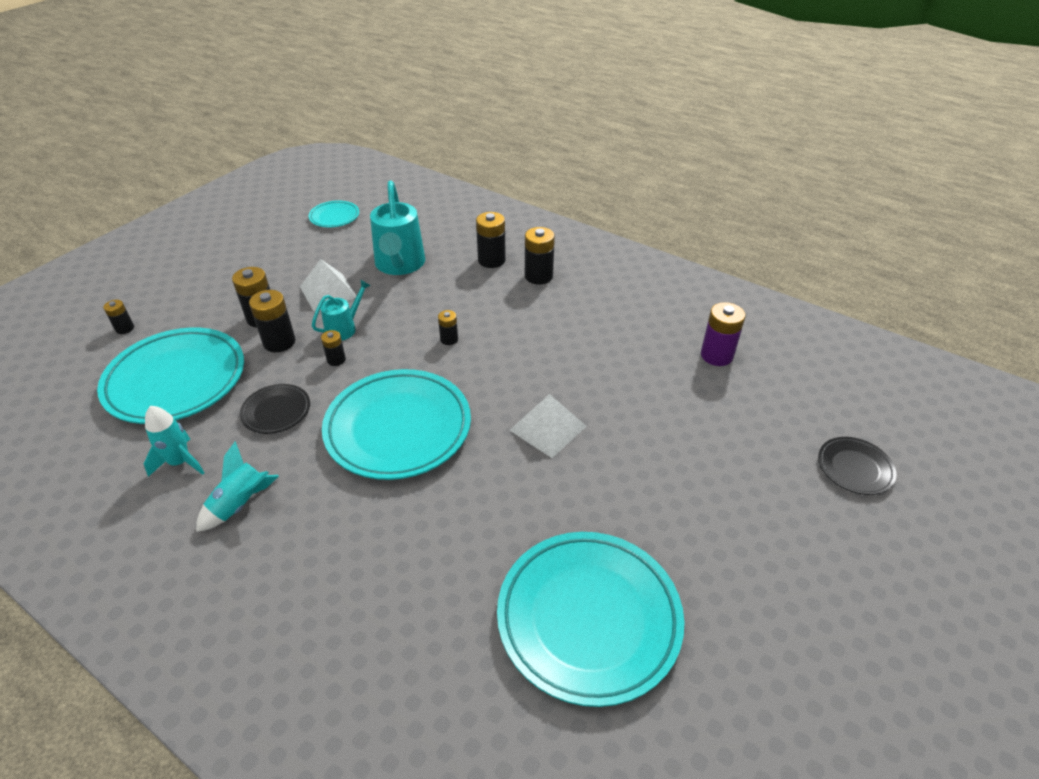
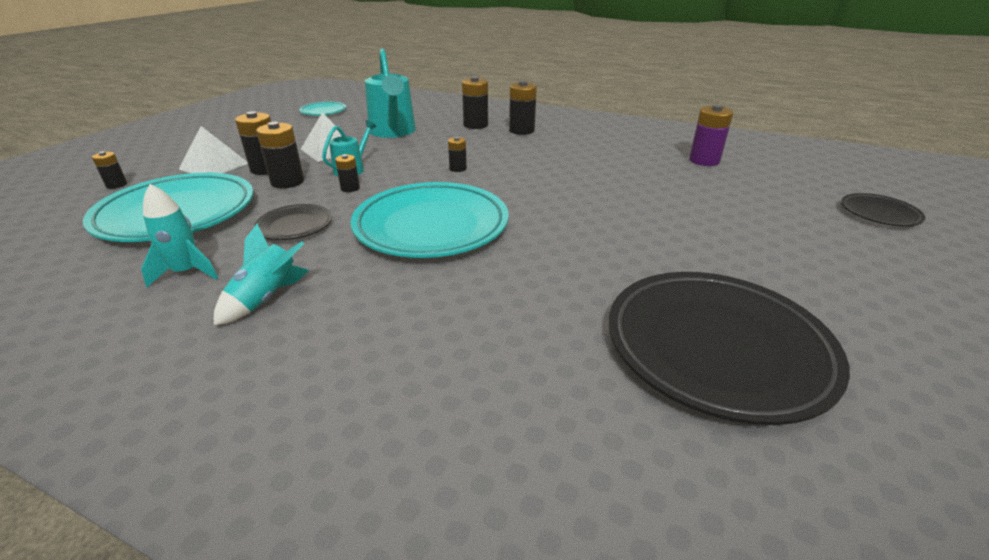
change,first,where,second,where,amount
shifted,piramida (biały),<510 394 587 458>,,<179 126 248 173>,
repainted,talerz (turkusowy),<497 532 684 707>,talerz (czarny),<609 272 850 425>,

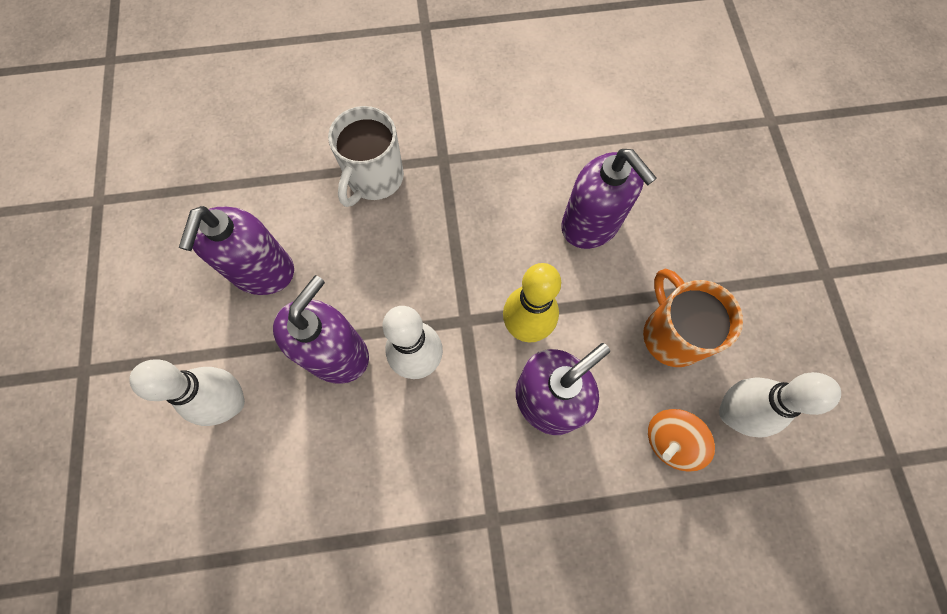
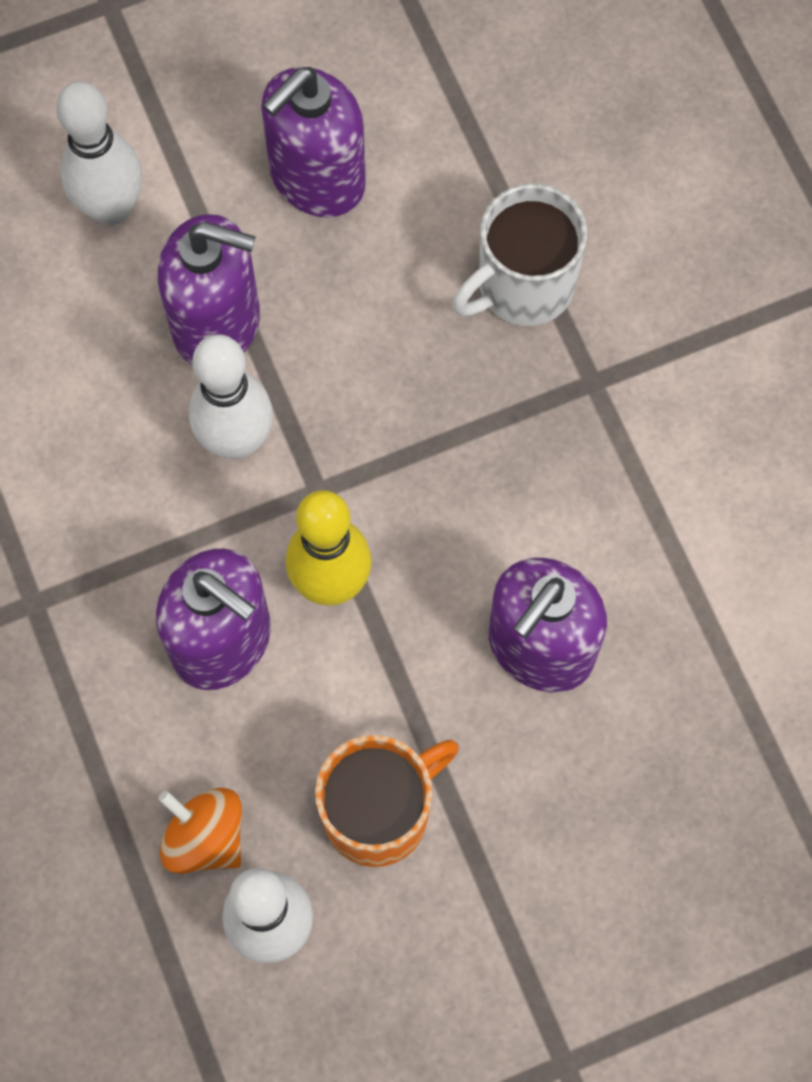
change,first,where,second,where,amount
rotated,kubek (biały),<328 106 404 207>,,<453 184 588 326>,45 degrees counterclockwise
rotated,dozownik mydła (fioletowy),<179 206 294 295>,,<261 67 366 217>,45 degrees counterclockwise

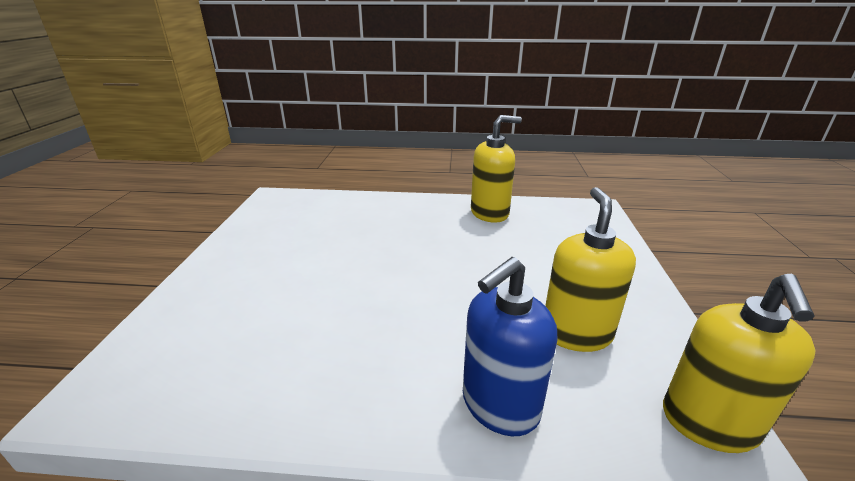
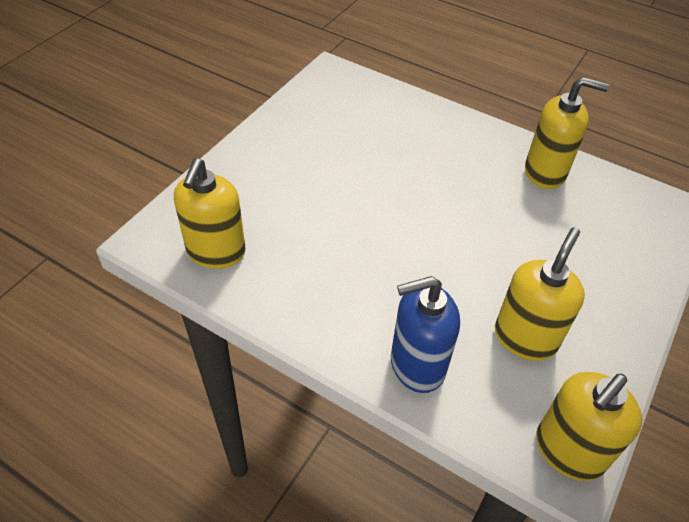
change,first,where,second,where,amount
new,,,dozownik mydła (żółty),<174 158 246 269>,

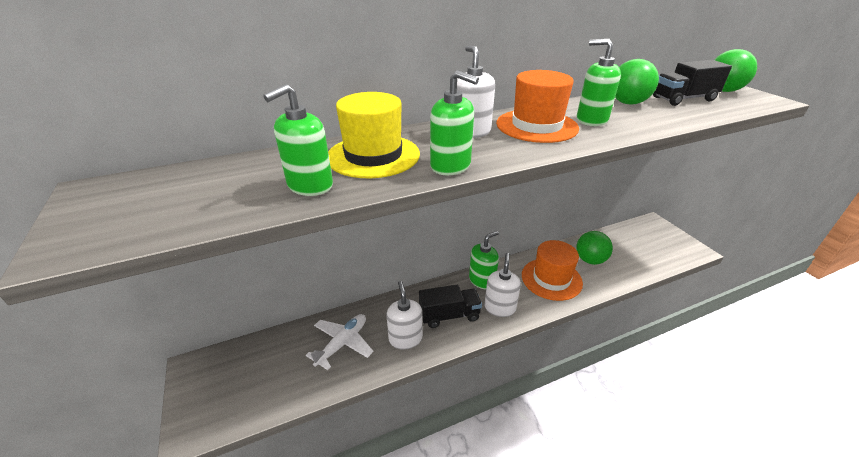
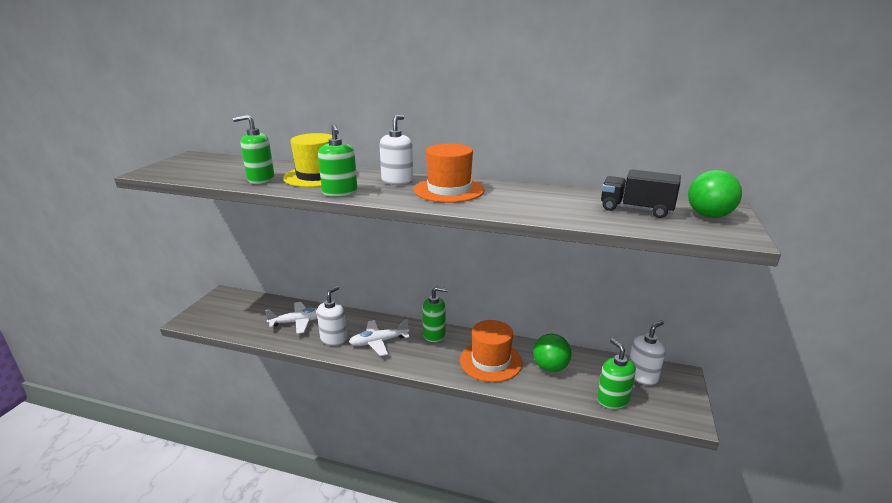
change,first,where,second,where,amount
shifted,dozownik mydła (zielony),<577 39 621 126>,,<597 338 636 409>,
gone,piłka (zielony),<615 59 659 105>,,,
shifted,dozownik mydła (biały),<485 253 521 317>,,<629 321 666 385>,
swapped,ciężarówka (czarny),<419 285 482 328>,samolot (biały),<349 319 410 356>,

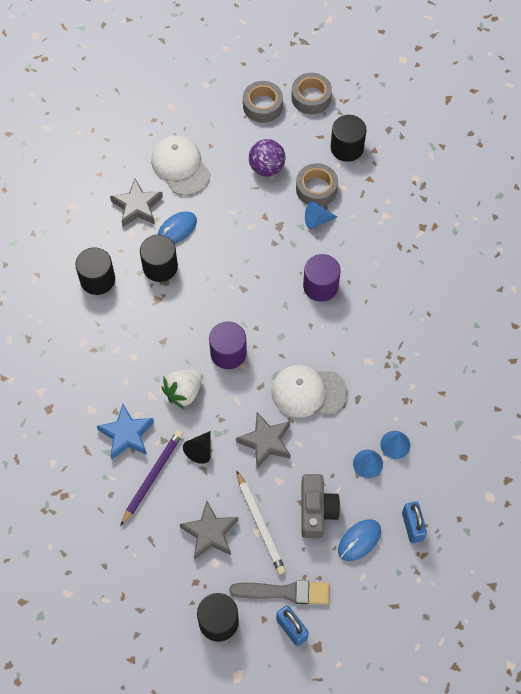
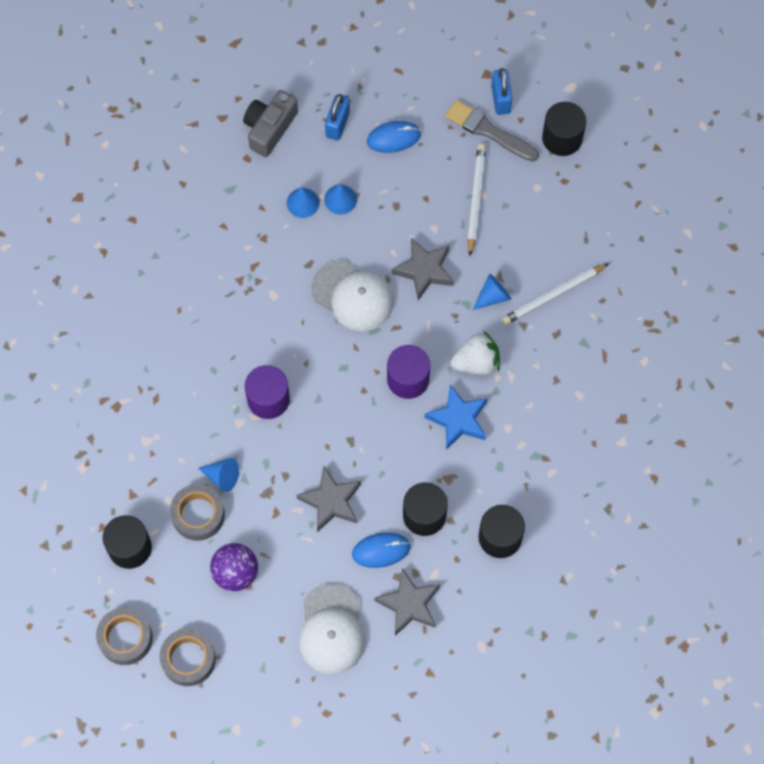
change,first,where,second,where,amount
shifted,gwiazda (niebieski),<97 404 154 459>,,<425 385 487 450>,
repainted,ołówek (fioletowy),<120 430 183 526>,ołówek (biały),<502 263 609 325>,
repainted,stożek (czarny),<183 431 211 464>,stożek (niebieski),<473 274 511 310>,
shifted,aparat fotograficzny (szary),<301 474 340 538>,,<243 90 298 157>,
shifted,gwiazda (szary),<180 501 238 559>,,<297 466 361 532>,

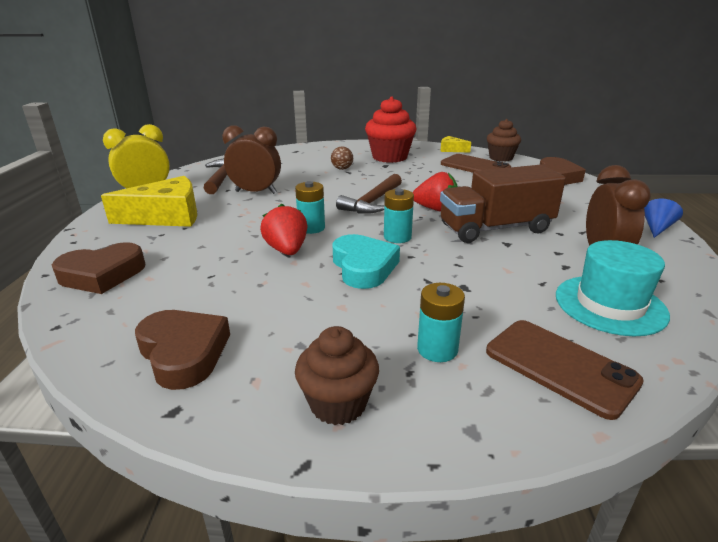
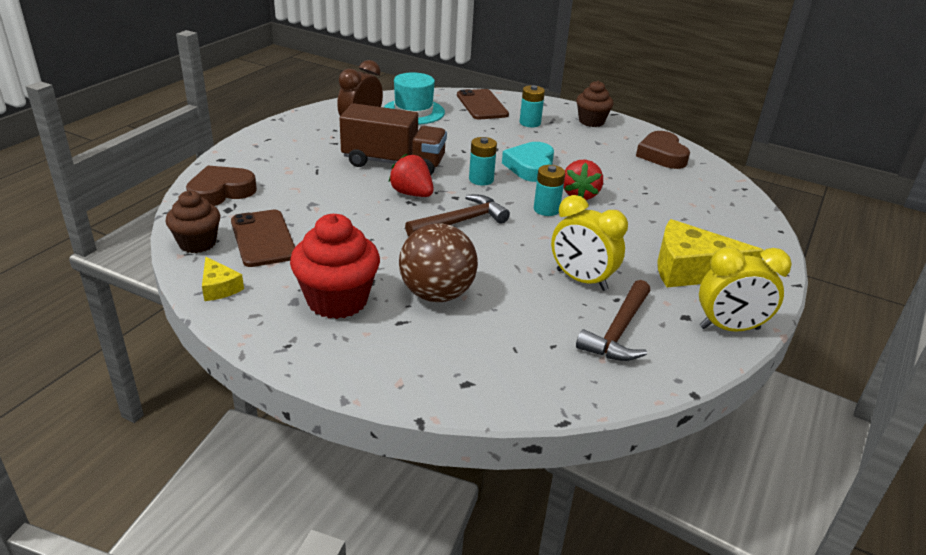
change,first,where,second,where,amount
repainted,budzik (brązowy),<222 125 281 194>,budzik (żółty),<551 195 628 291>,
scaled,piłka (brązowy),<331 146 353 170>,,<399 223 478 302>,x2.18
gone,stożek (niebieski),<644 199 683 238>,,,
gone,serce (brązowy),<52 242 146 294>,,,

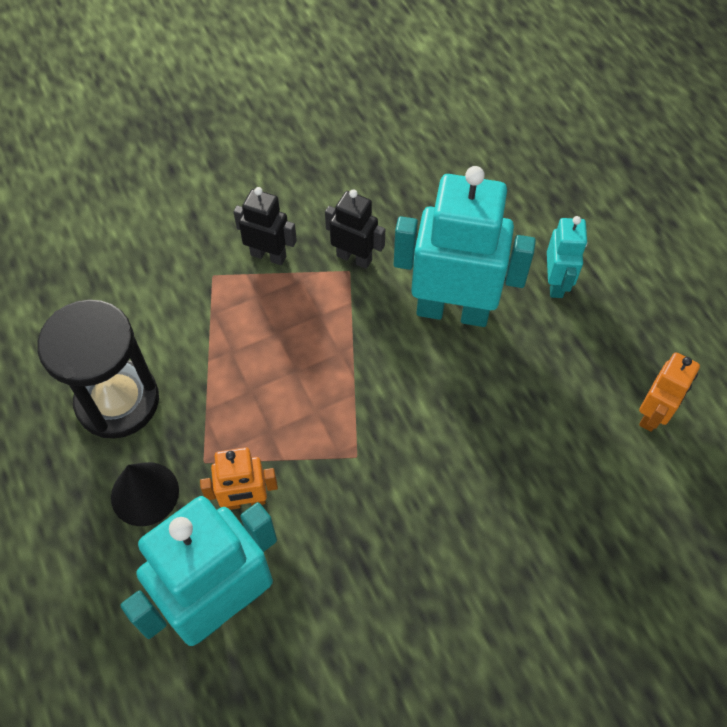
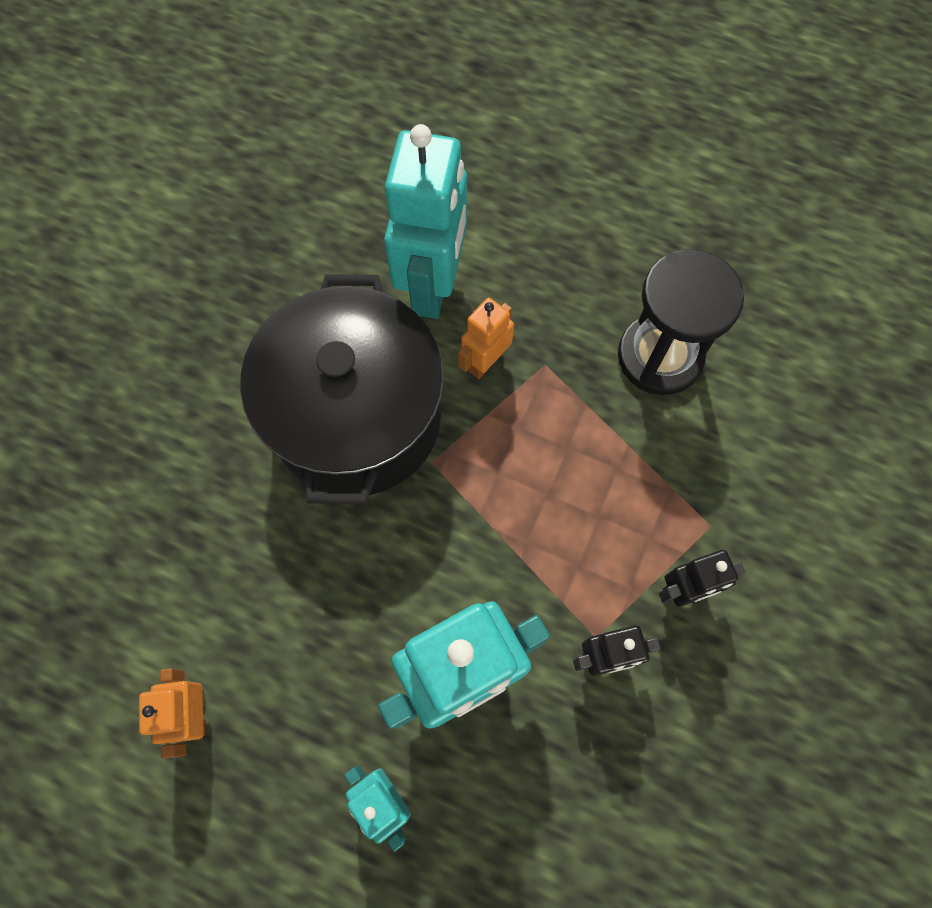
change,first,where,second,where,amount
gone,stożek (czarny),<111 462 179 526>,,,
new,,,garnek (czarny),<241 274 444 504>,

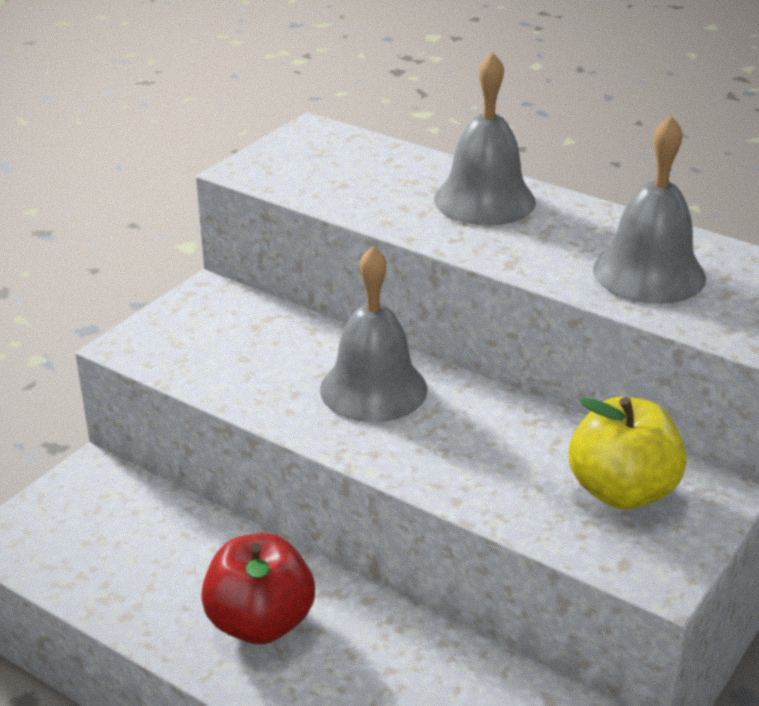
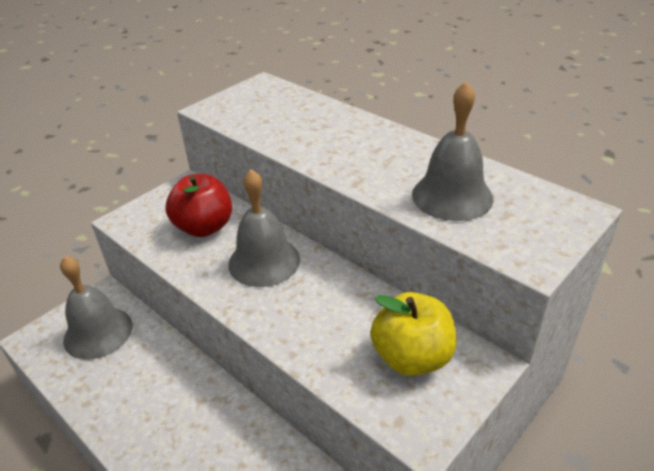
change,first,where,second,where,amount
shifted,dzwonek (szary),<434 51 536 225>,,<60 256 132 360>,
shifted,jabłko (czerwony),<201 533 315 644>,,<165 174 232 237>,

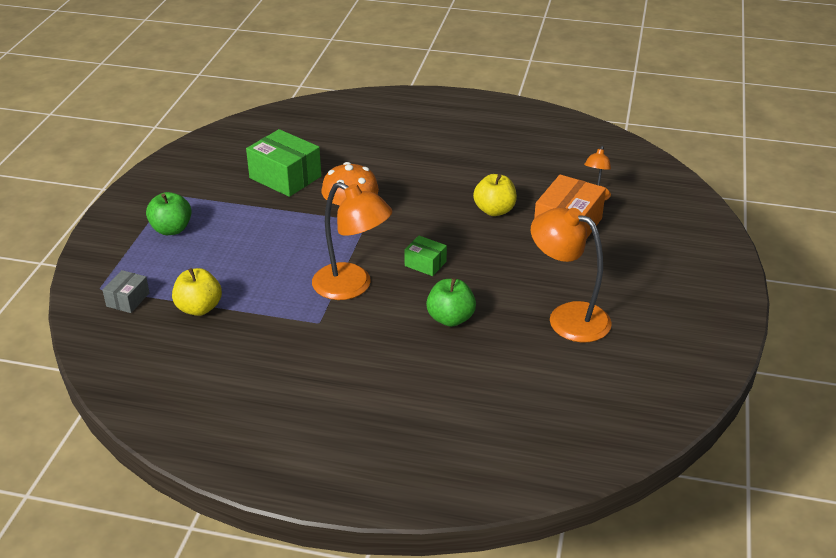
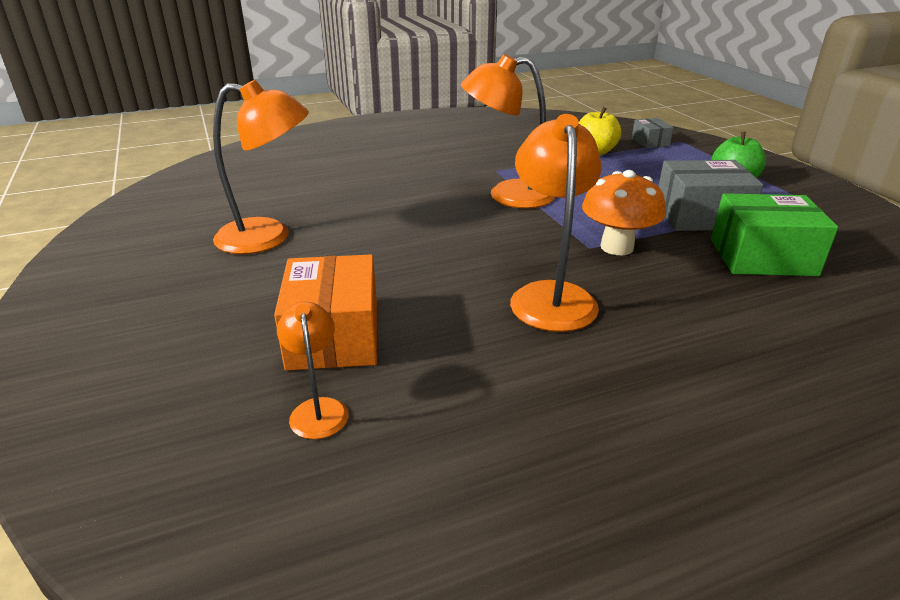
change,first,where,second,where,amount
gone,jabłko (żółty),<473 174 517 216>,,,
gone,pudełko (zielony),<404 236 447 276>,,,
gone,jabłko (zielony),<426 278 476 327>,,,
new,,,lampka (pomarańczowy),<510 114 602 332>,
new,,,pudełko (szary),<659 160 763 231>,

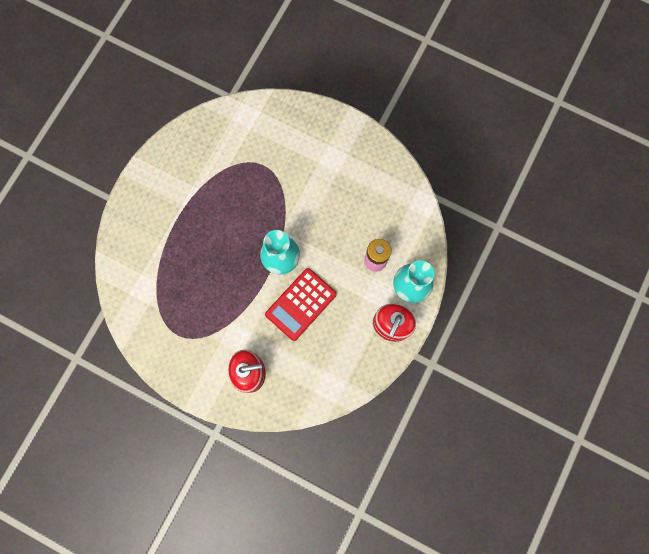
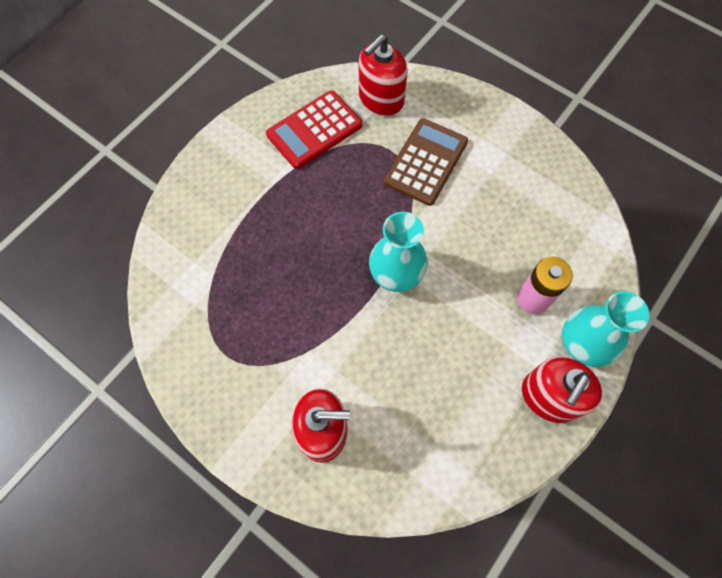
change,first,where,second,where,amount
shifted,kalkulator (czerwony),<265 268 337 341>,,<266 90 362 169>,
new,,,dozownik mydła (czerwony),<359 35 408 116>,
new,,,kalkulator (brązowy),<384 118 468 206>,

